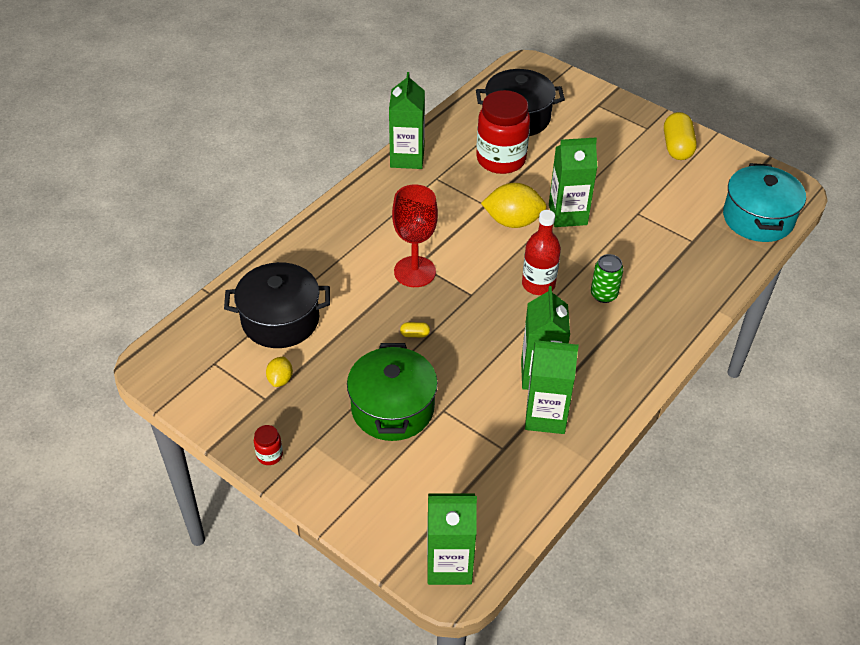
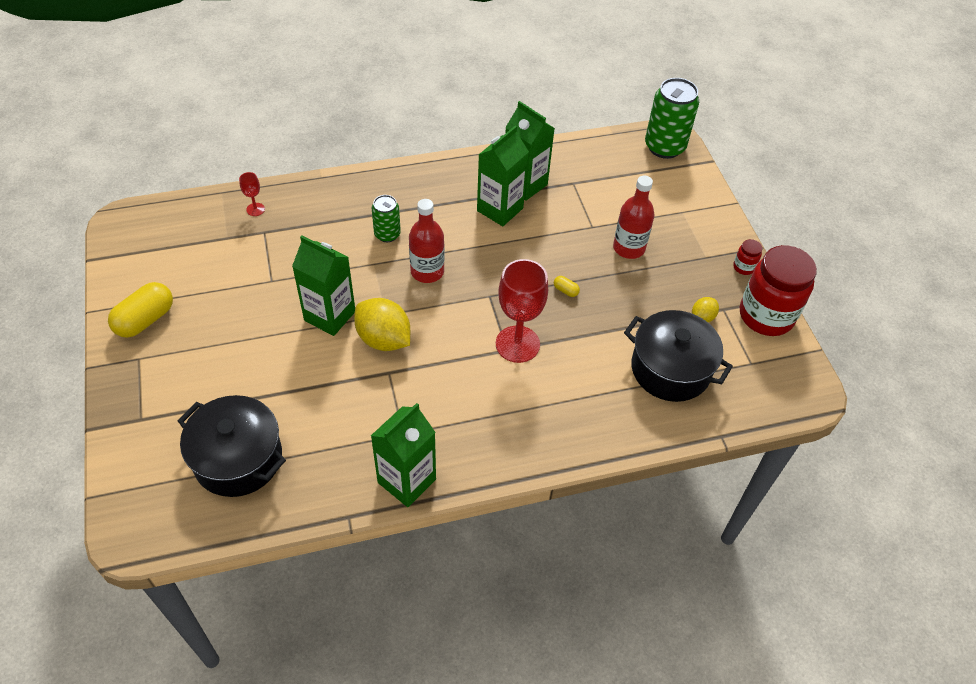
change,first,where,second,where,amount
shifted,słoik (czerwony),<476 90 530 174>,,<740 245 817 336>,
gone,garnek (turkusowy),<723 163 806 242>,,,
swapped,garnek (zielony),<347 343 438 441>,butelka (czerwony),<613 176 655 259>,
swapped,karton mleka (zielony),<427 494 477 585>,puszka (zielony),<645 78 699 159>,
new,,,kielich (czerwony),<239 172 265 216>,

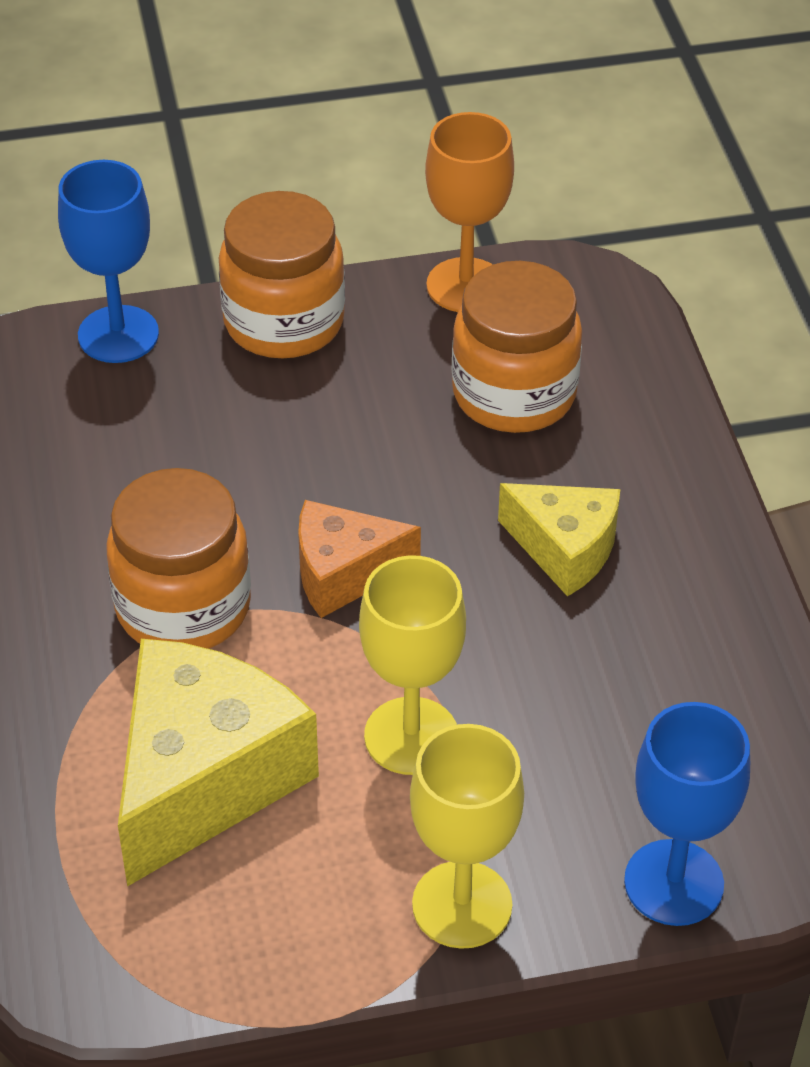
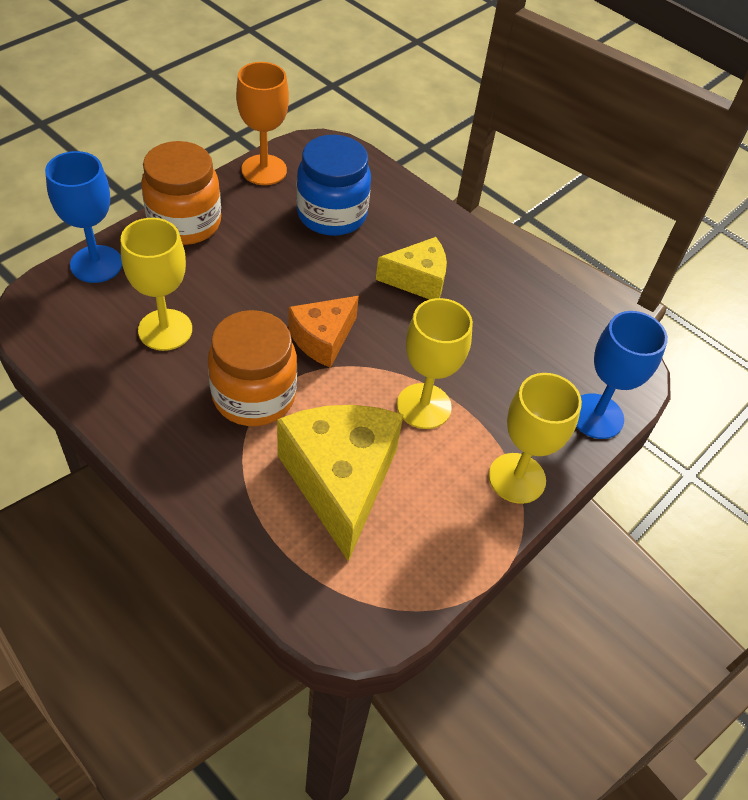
change,first,where,second,where,amount
repainted,słoik (pomarańczowy),<452 261 582 433>,słoik (niebieski),<296 135 371 236>,
new,,,kielich (żółty),<121 218 192 351>,

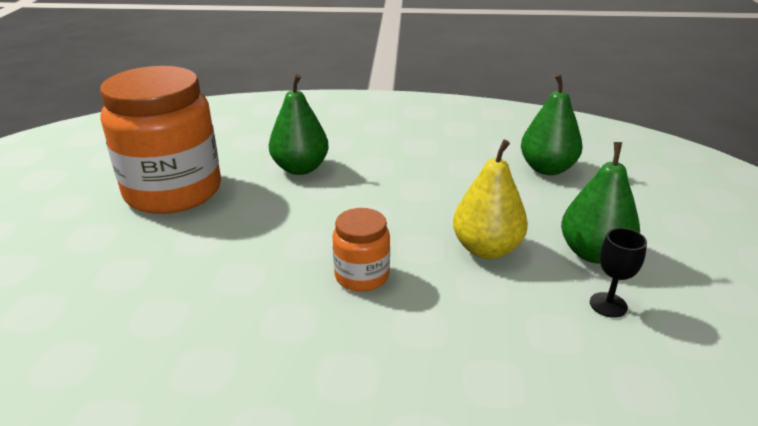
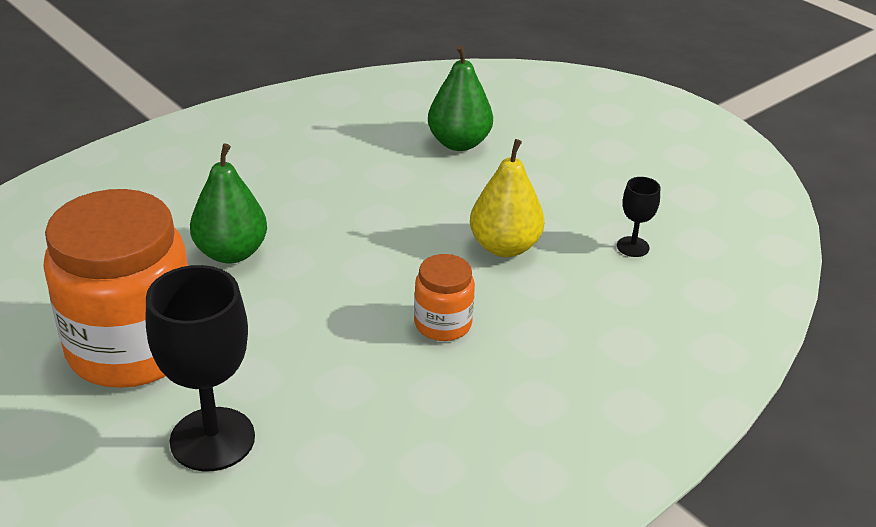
change,first,where,second,where,amount
gone,gruszka (zielony),<561 142 640 264>,,,
new,,,kielich (czarny),<146 265 255 472>,

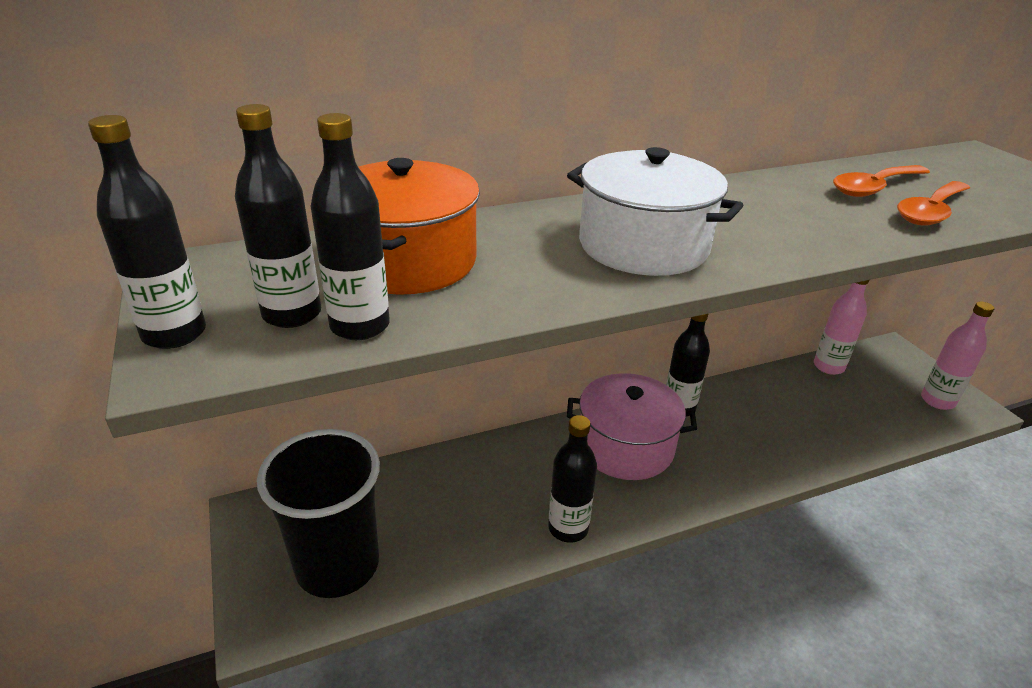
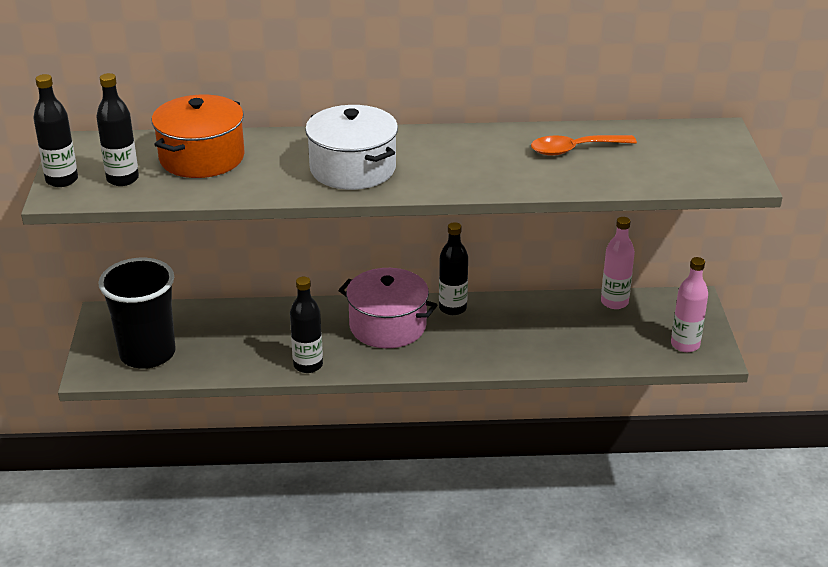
change,first,where,second,where,amount
gone,butelka (czarny),<311 113 390 340>,,,
gone,łyżka (pomarańczowy),<897 181 970 226>,,,

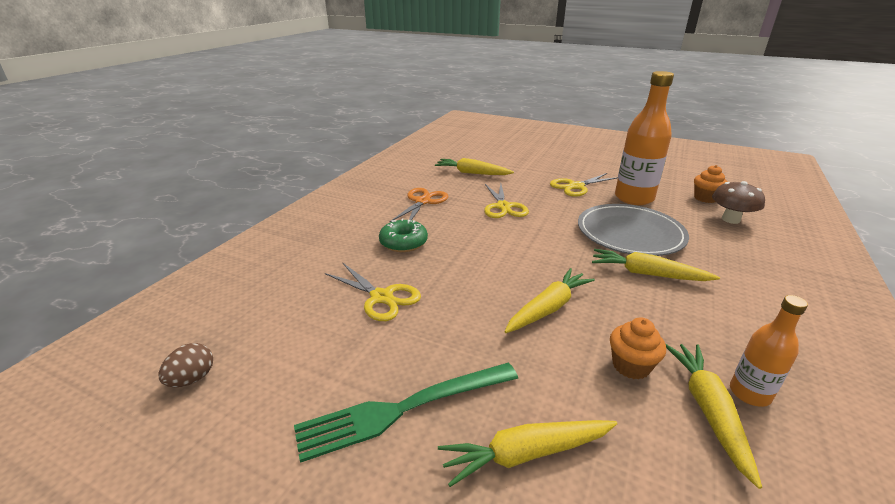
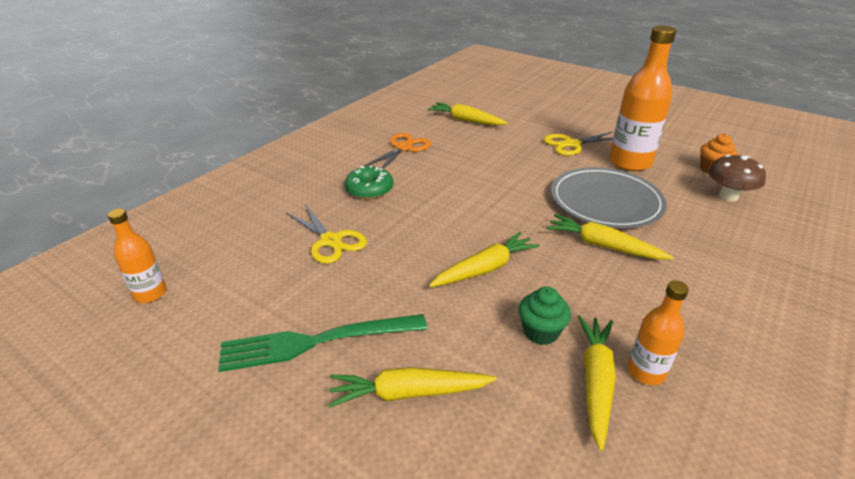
change,first,where,second,where,amount
gone,nożyczki (żółty),<484 184 529 218>,,,
repainted,muffinka (pomarańczowy),<610 317 666 380>,muffinka (zielony),<519 286 571 345>,
swapped,jajko (brązowy),<158 343 213 387>,butelka (pomarańczowy),<108 209 167 303>,

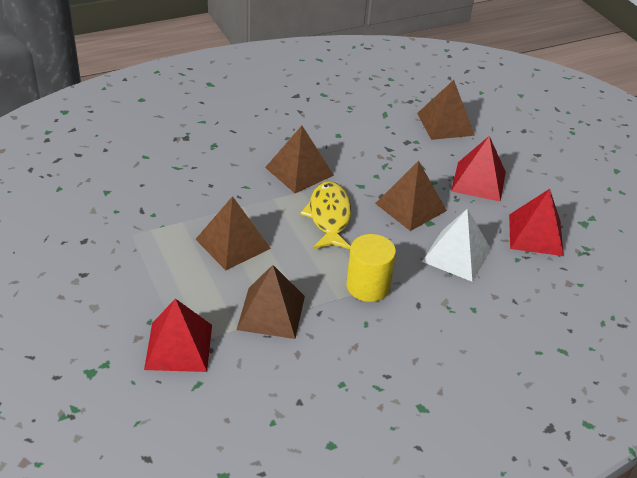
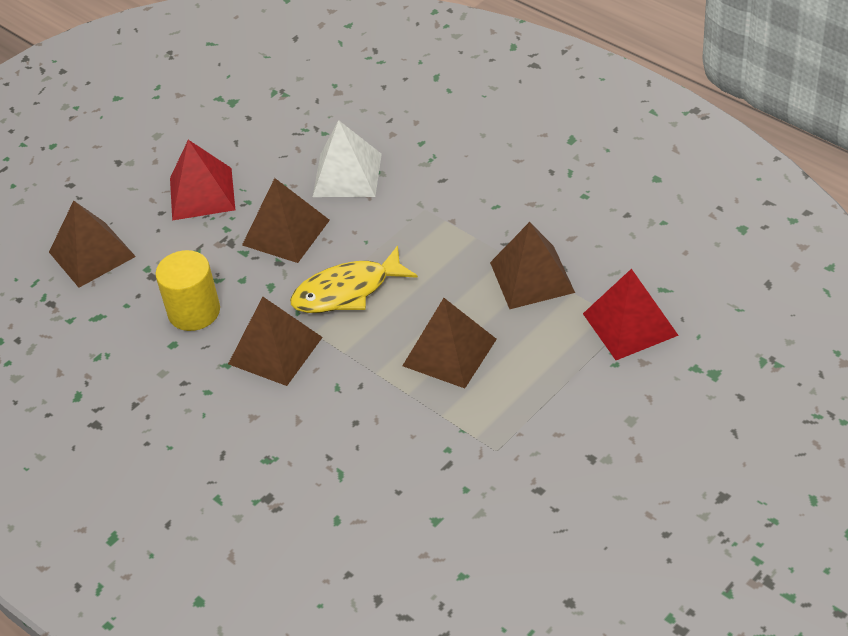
change,first,where,second,where,amount
gone,piramida (czerwony),<509 189 564 256>,,,
shifted,walec (żółty),<347 234 396 302>,,<155 250 220 331>,

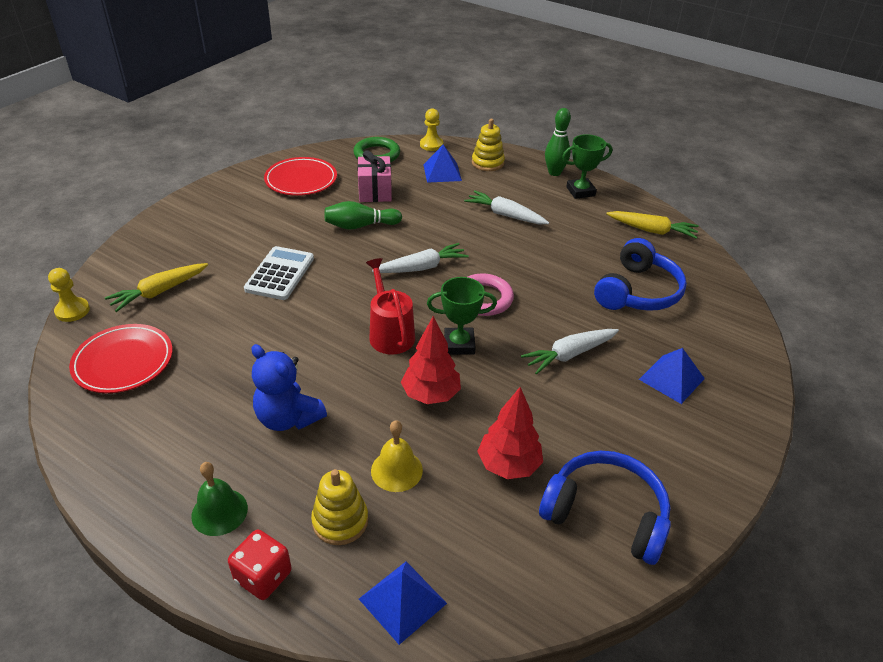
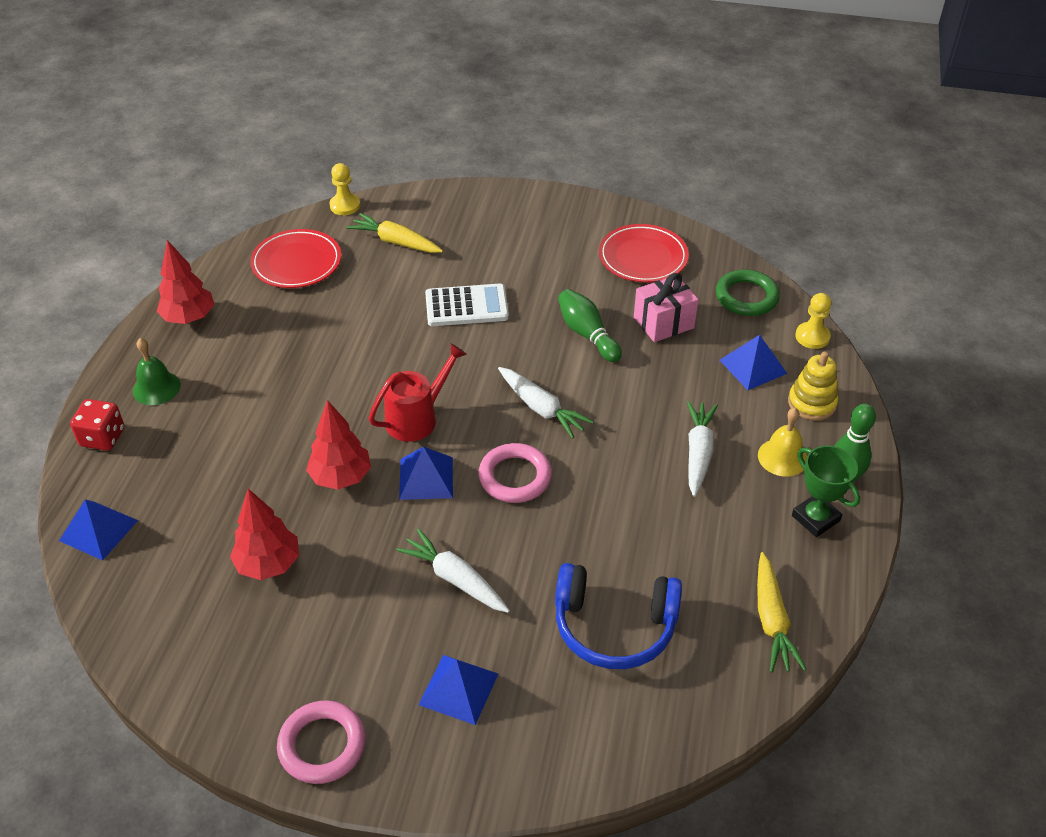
change,first,where,second,where,amount
swapped,puchar (zielony),<427 277 497 355>,piramida (niebieski),<399 447 453 500>,
gone,miś (niebieski),<251 344 327 431>,,,
shifted,dzwonek (żółty),<371 420 423 492>,,<758 408 807 477>,
gone,słuchawki (niebieski),<539 451 671 565>,,,
gone,zabawka nakładanka (żółty),<311 469 368 545>,,,
new,,,drzewko (czerwony),<156 240 214 324>,
new,,,pierścień (różowy),<277 700 366 784>,

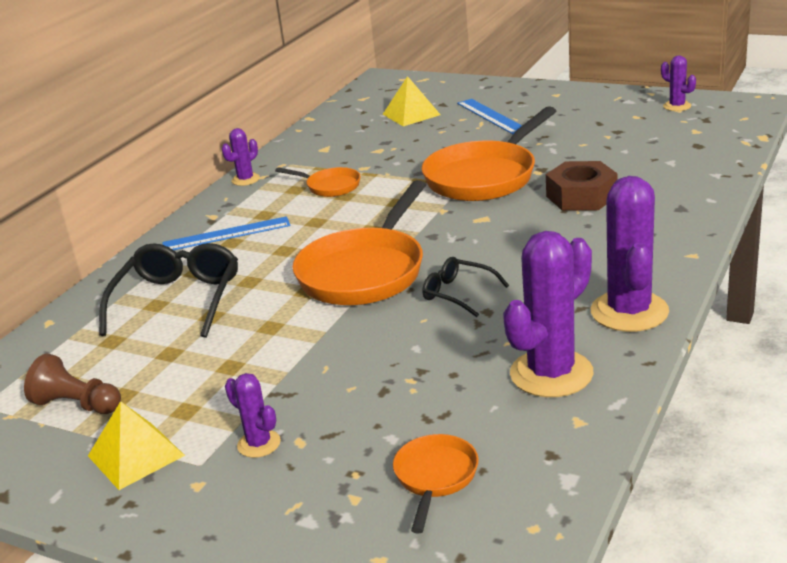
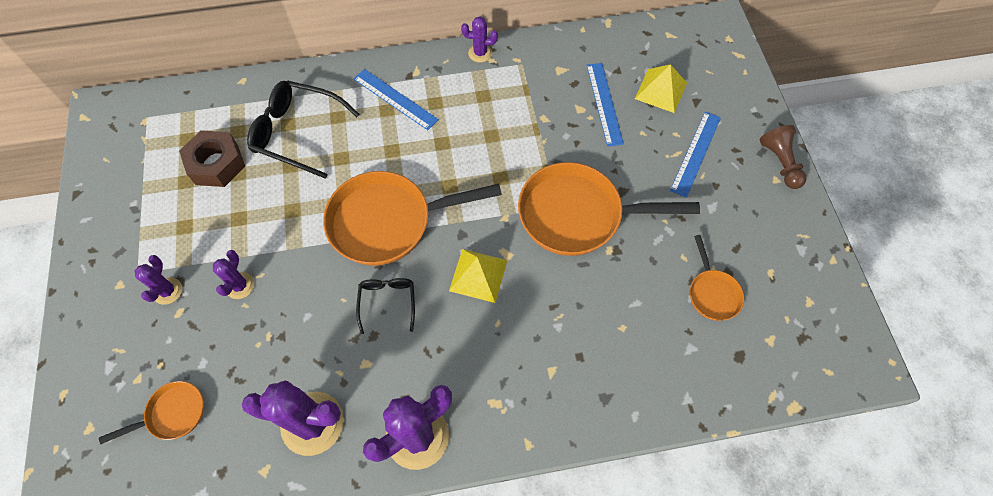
change,first,where,second,where,amount
shifted,kaktus (fioletowy),<661 56 696 111>,,<213 250 254 299>,
shifted,nakrętka (brązowy),<546 161 618 211>,,<179 130 245 187>,
shifted,patelnia (pomarańczowy),<275 167 360 197>,,<690 235 744 321>,
rotated,okulary (czarny),<99 243 238 338>,,<247 80 360 179>,135 degrees counterclockwise
shifted,pionek (brązowy),<24 353 121 414>,,<760 125 807 189>,
shifted,piramida (żółty),<88 401 185 490>,,<449 249 508 303>,
new,,,linijka (niebieski),<586 63 624 147>,

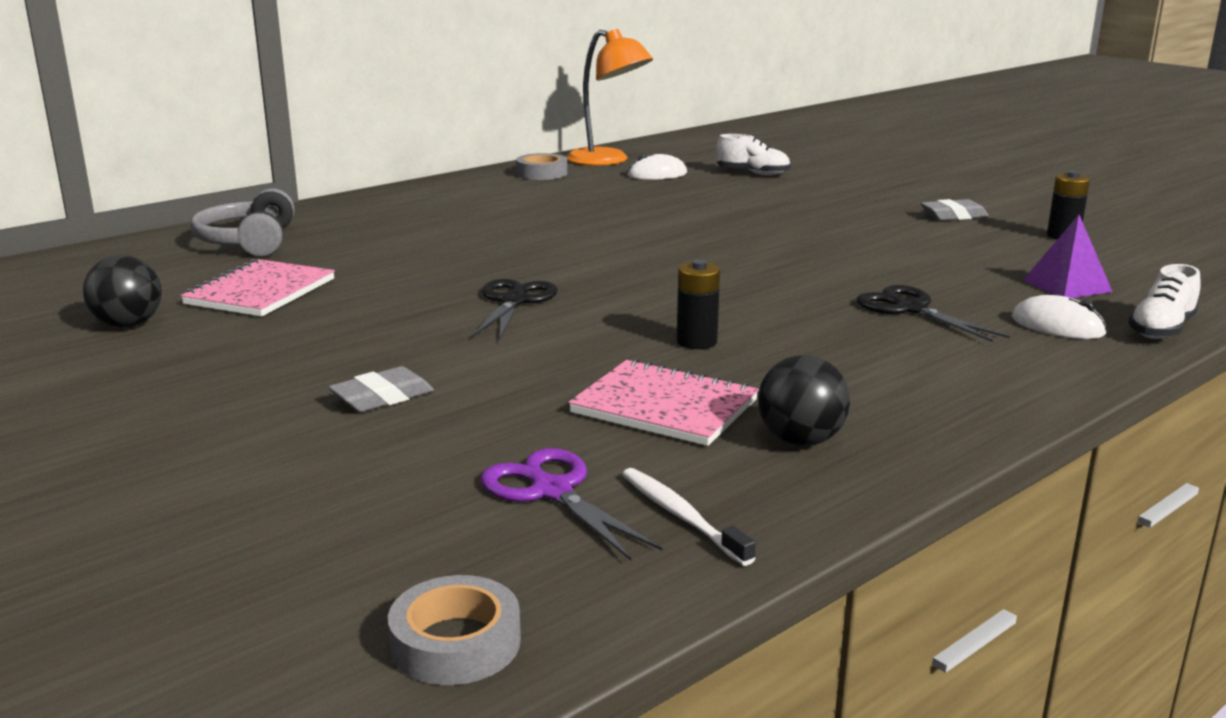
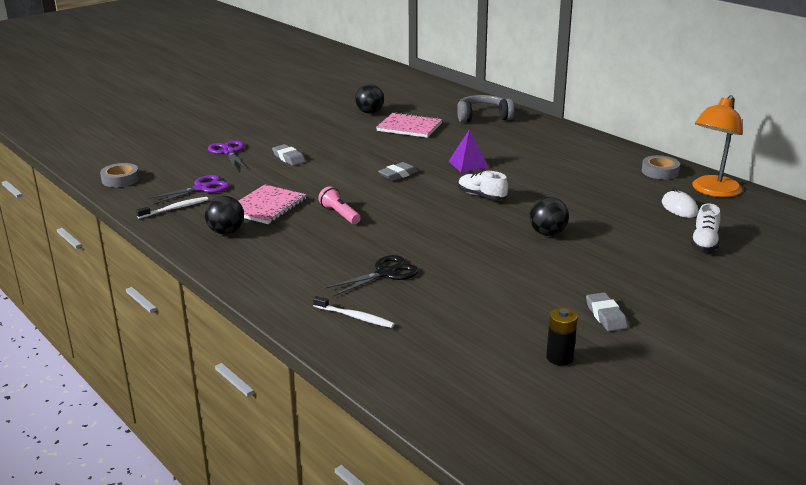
change,first,where,second,where,amount
shifted,piramida (fioletowy),<1023 215 1113 298>,,<449 129 489 173>,
swapped,bateria (czarny),<677 260 720 349>,latarka (różowy),<318 186 361 224>,
shifted,but (biały),<1128 264 1201 339>,,<458 171 508 200>,
swapped,nożyczki (czarny),<473 279 558 341>,gumka do mazania (szary),<378 162 418 181>,
swapped,myszka (biały),<1012 295 1107 339>,szczoteczka do zębów (biały),<313 296 395 328>,
new,,,nożyczki (fioletowy),<208 140 247 170>,
new,,,piłka (czarny),<529 197 569 236>,

